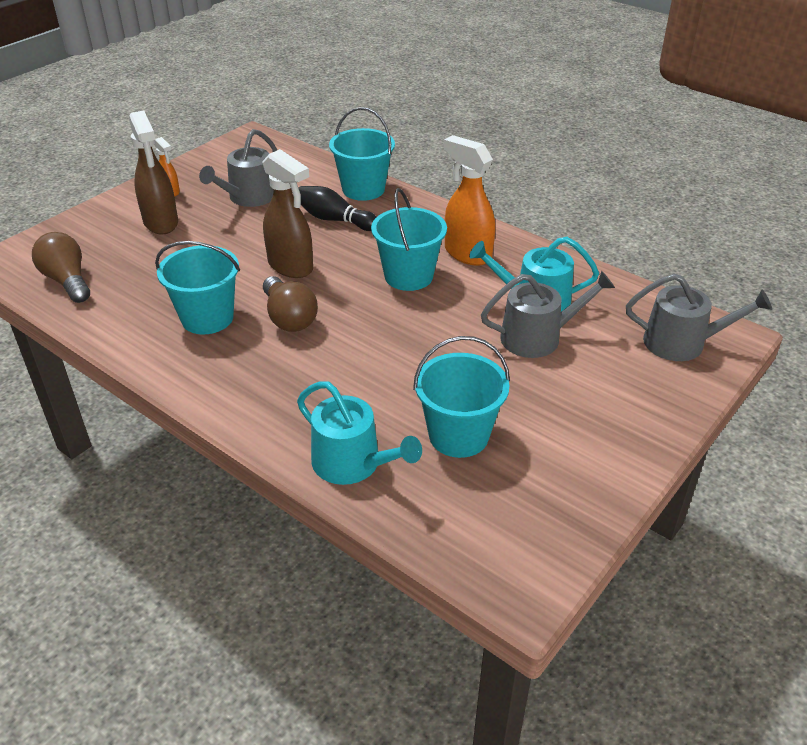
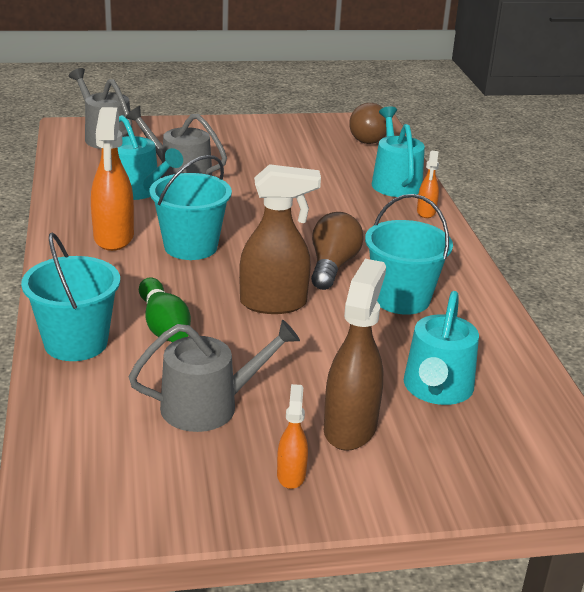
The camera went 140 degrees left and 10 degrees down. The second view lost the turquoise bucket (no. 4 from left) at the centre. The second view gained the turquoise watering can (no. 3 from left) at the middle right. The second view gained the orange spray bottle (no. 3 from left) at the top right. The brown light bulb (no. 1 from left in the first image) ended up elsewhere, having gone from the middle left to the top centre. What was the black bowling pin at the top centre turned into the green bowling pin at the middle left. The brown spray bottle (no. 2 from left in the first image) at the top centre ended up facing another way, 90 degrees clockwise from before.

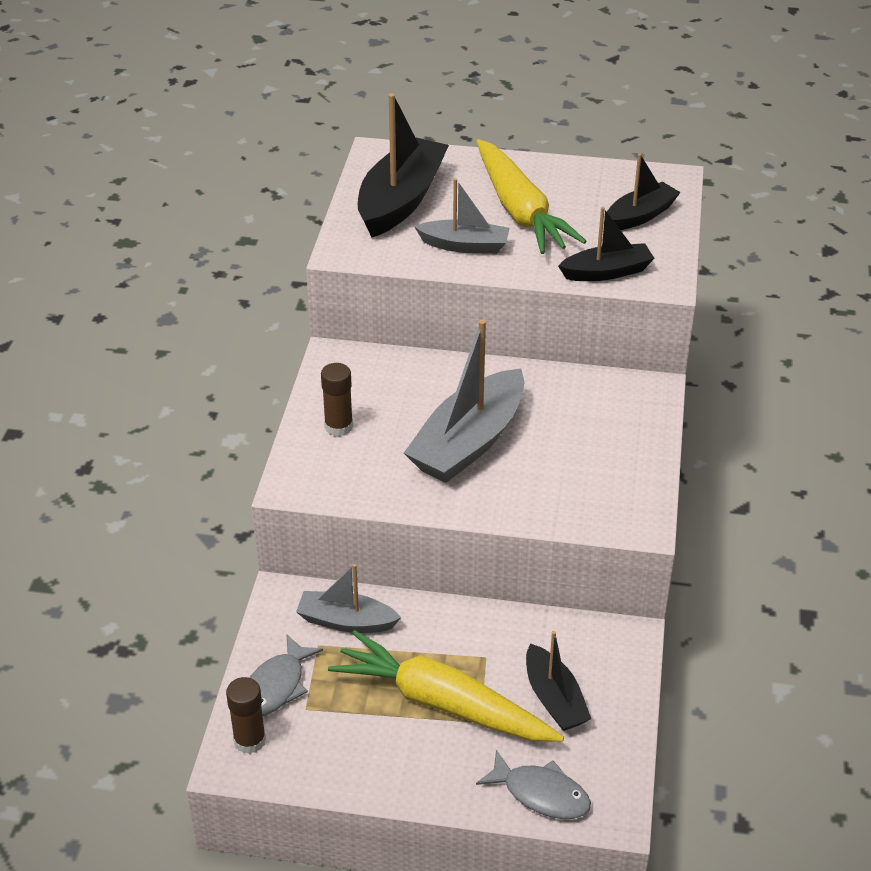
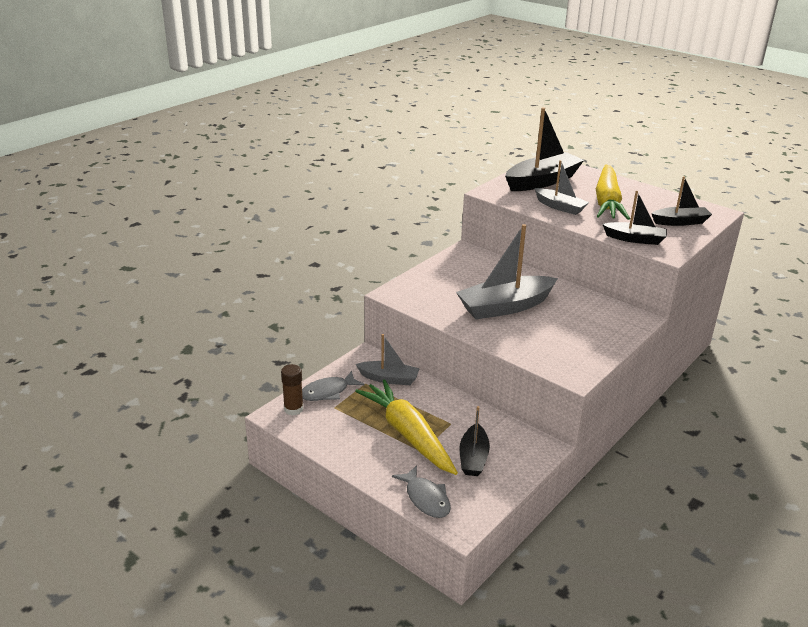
The camera went 30 degrees right and 10 degrees down. The second view lost the brown glue stick (no. 2 from left) at the centre. The grey boat (no. 1 from left) at the bottom centre ended up facing another way, 150 degrees clockwise from before.

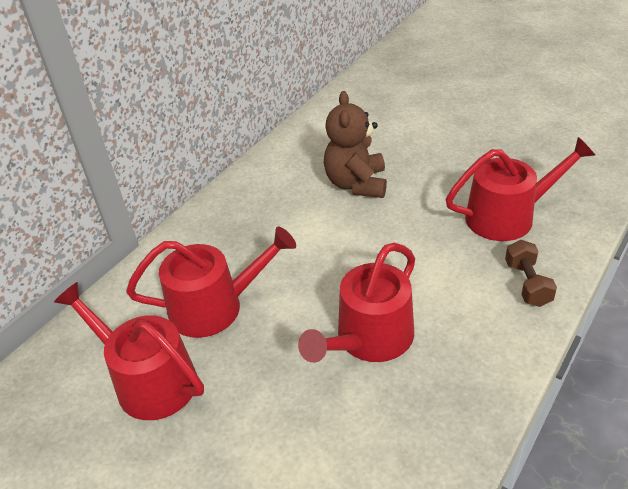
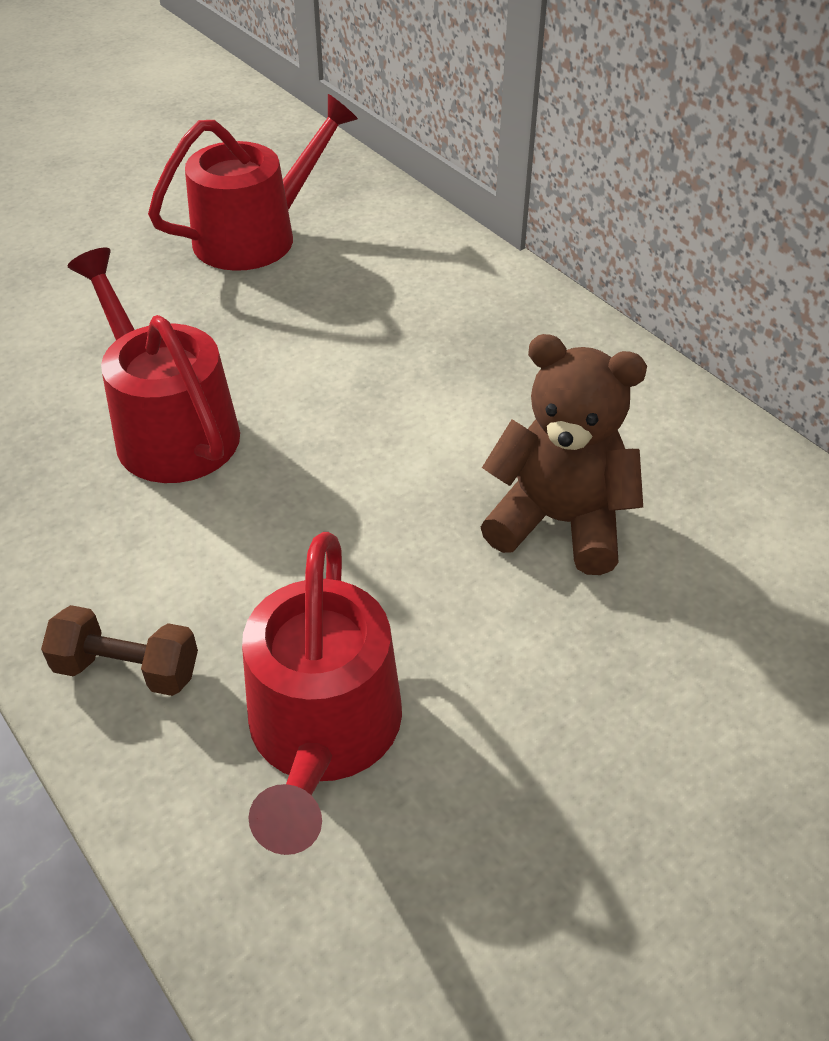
The camera went 105 degrees right and 5 degrees up. The second view lost the red watering can (no. 2 from left) at the centre.

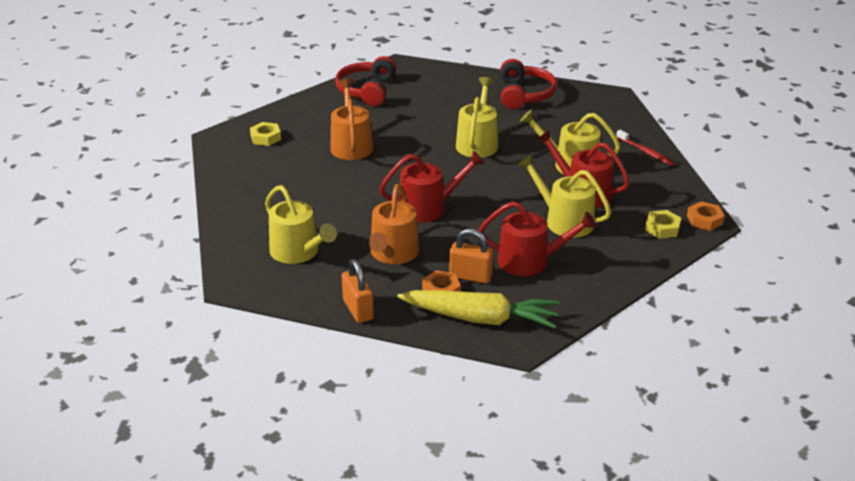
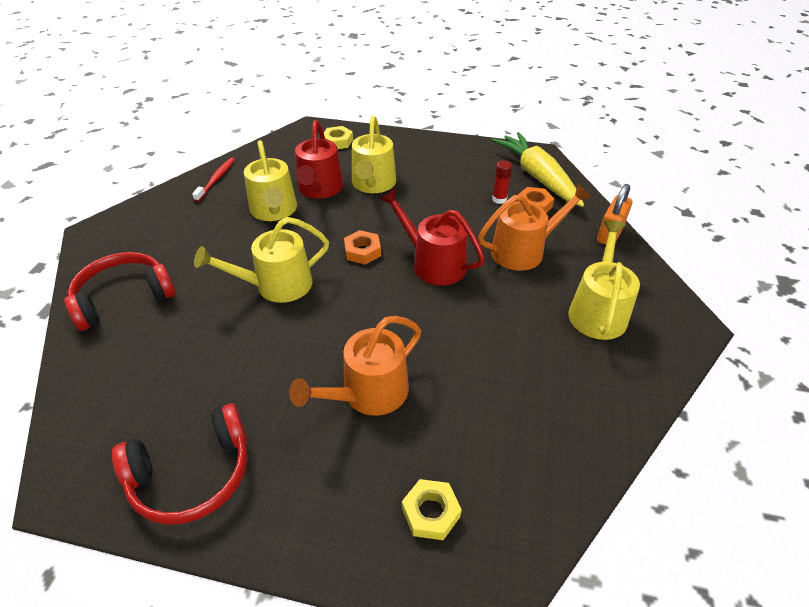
The camera went 125 degrees left and 10 degrees up. The second view lost the red watering can (no. 2 from left) at the centre. The orange nut (no. 2 from left in the first image) ended up elsewhere, having gone from the middle right to the centre. Where the orange padlock (no. 2 from left) stood at the centre, the red glue stick came to stand at the top centre.

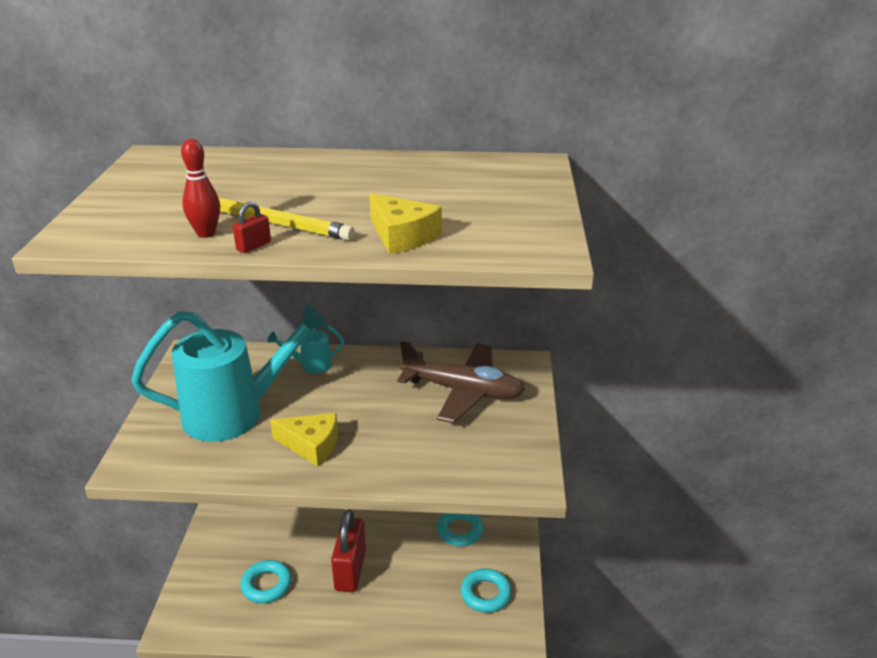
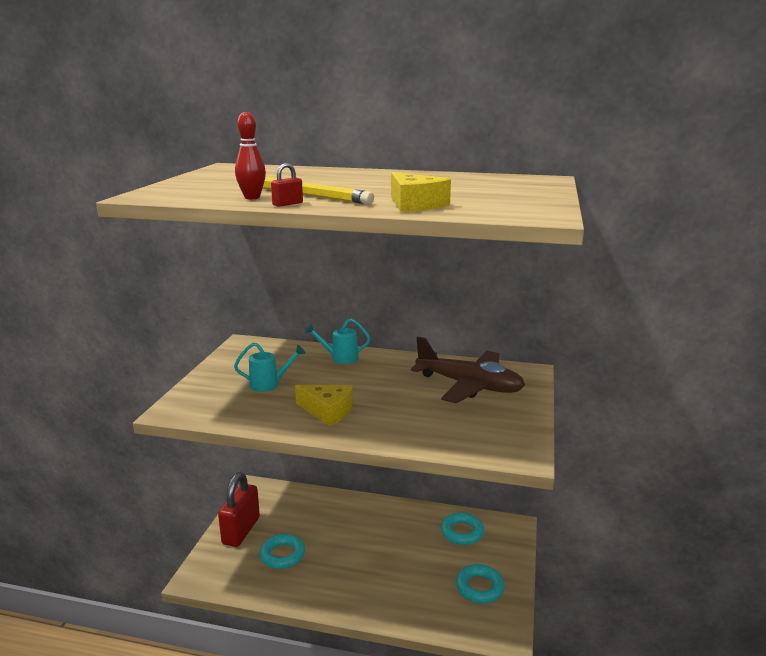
The camera went 10 degrees right and 10 degrees down. The red padlock (no. 2 from left in the first image) ended up elsewhere, having gone from the bottom centre to the bottom left. The size of the turquoise watering can (no. 1 from left) at the middle left changed by a factor of 0.43.

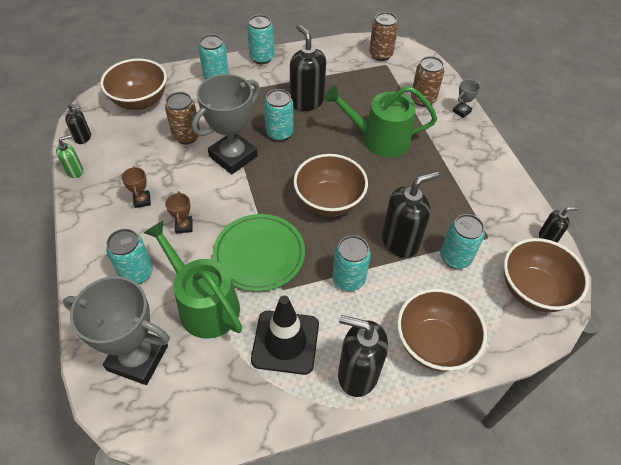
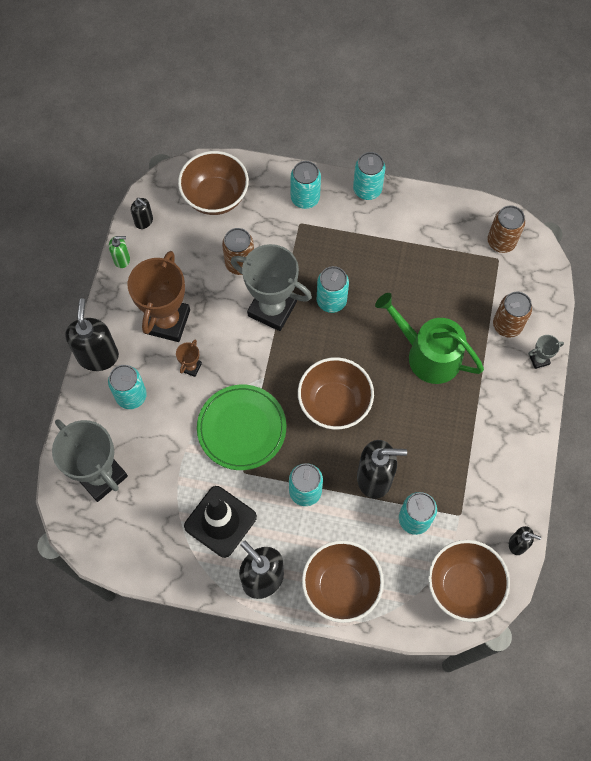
The camera went 30 degrees right and 15 degrees up. The second view lost the green watering can (no. 1 from left) at the middle left. The black soap dispenser (no. 2 from left in the first image) ended up elsewhere, having gone from the top centre to the middle left. The grey trophy (no. 2 from left) at the top centre ended up facing another way, 45 degrees clockwise from before. The size of the brown trophy (no. 1 from left) at the middle left changed by a factor of 2.35.

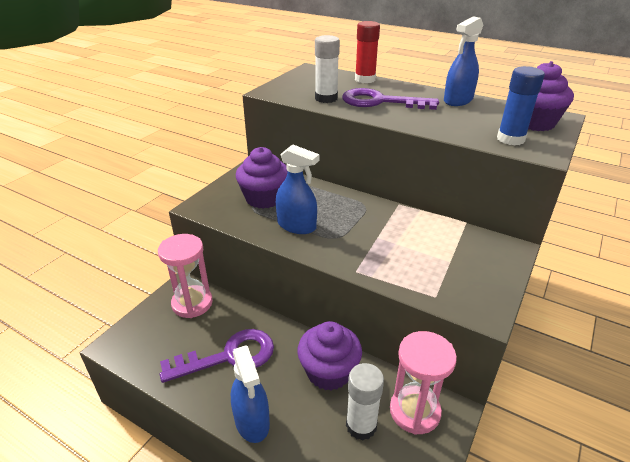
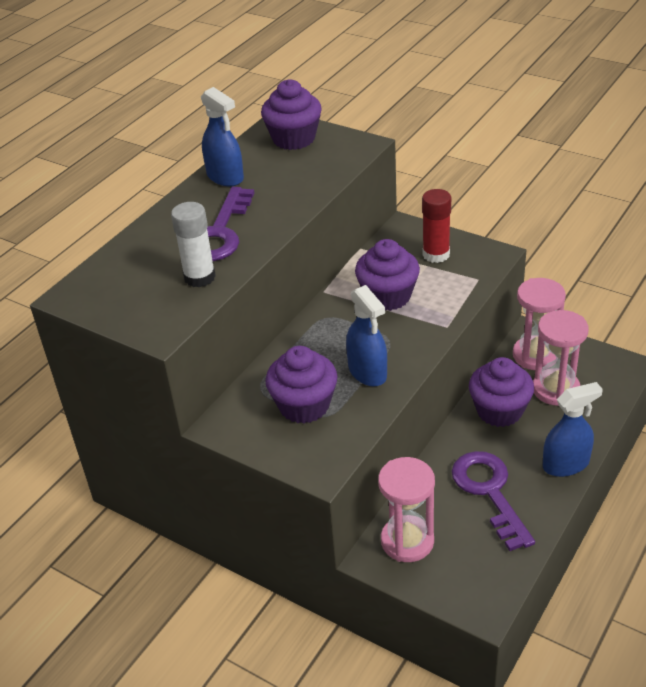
The camera went 85 degrees left and 5 degrees up. The second view lost the blue glue stick at the top right. The second view gained the purple cupcake (no. 3 from left) at the centre. The red glue stick ended up elsewhere, having gone from the top centre to the top right. Where the white glue stick (no. 2 from left) stood at the bottom centre, the pink hourglass (no. 3 from left) came to stand at the middle right. The blue spray bottle (no. 2 from left) at the centre ended up facing another way, 120 degrees clockwise from before.

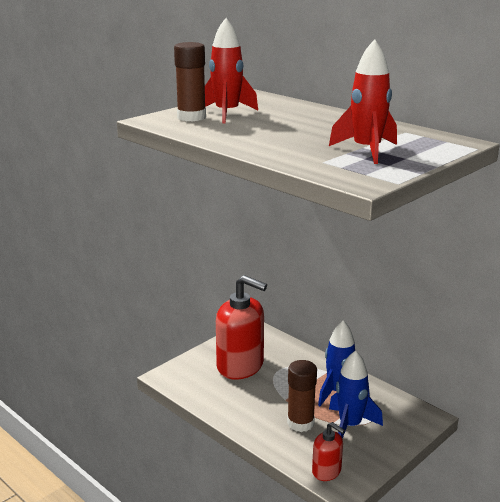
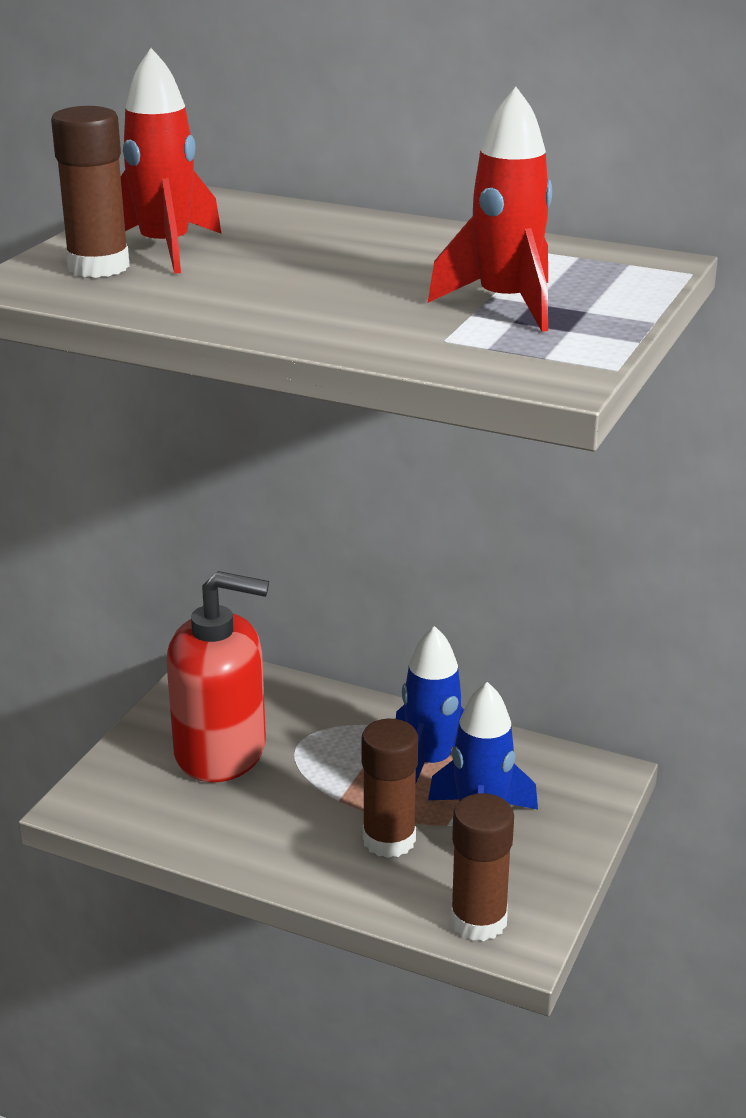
The camera went 20 degrees left and 5 degrees up. Where the red soap dispenser (no. 2 from left) stood at the bottom centre, the brown glue stick (no. 3 from left) came to stand at the bottom centre.

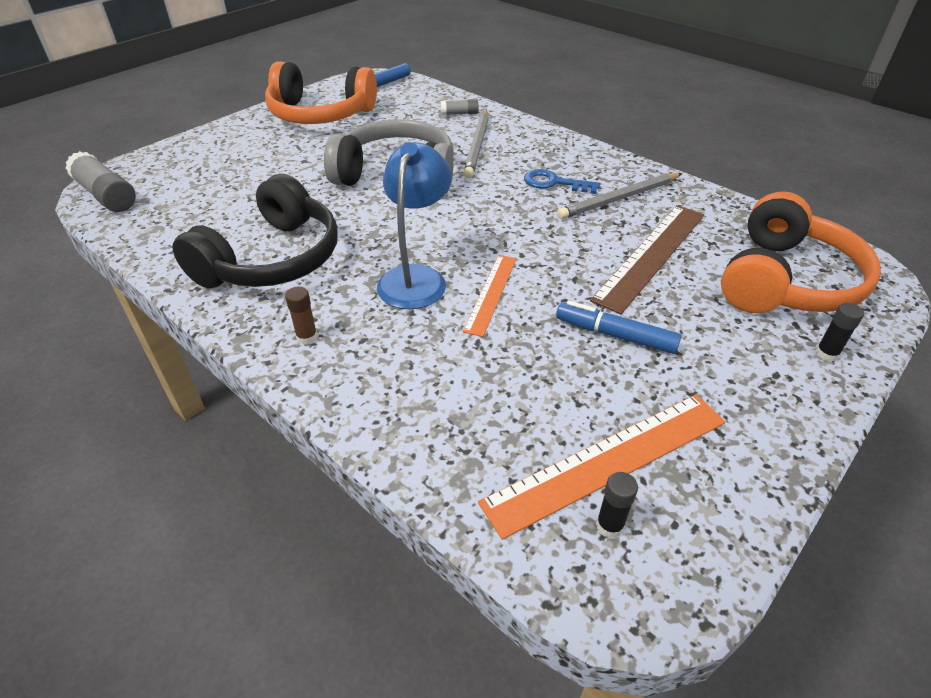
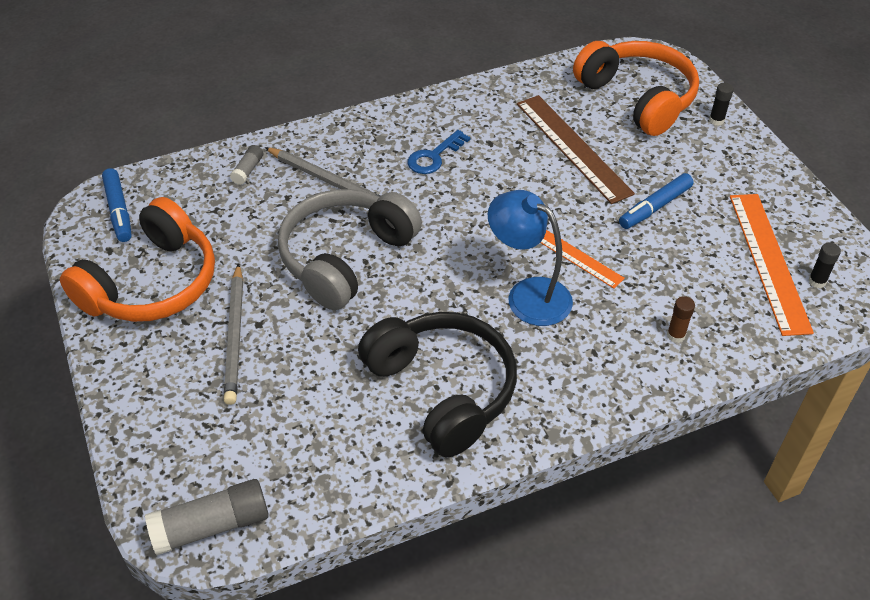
The camera went 65 degrees left and 5 degrees up. The brown glue stick ended up elsewhere, having gone from the middle left to the middle right. The grey pencil (no. 2 from left in the first image) ended up elsewhere, having gone from the top centre to the middle left.

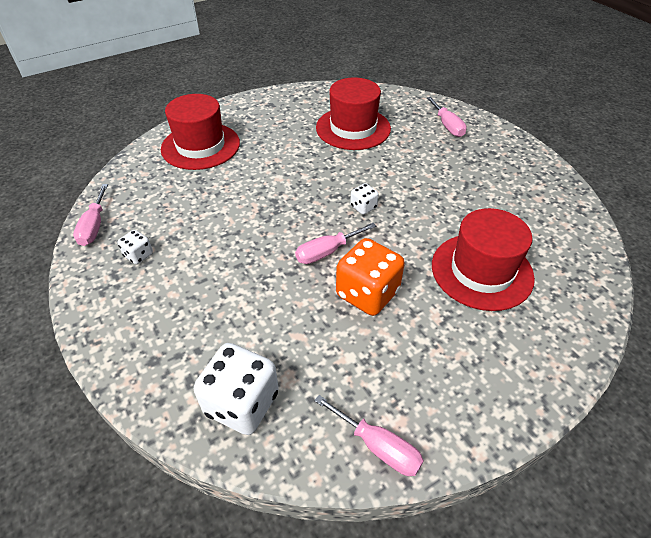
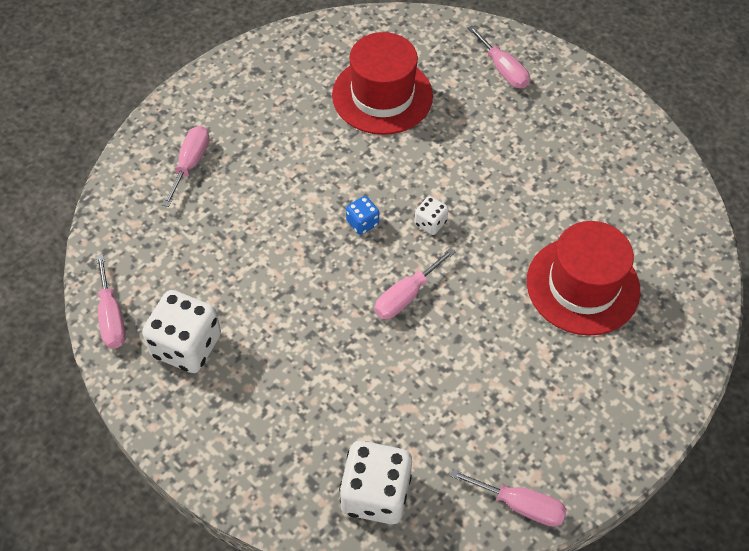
The camera went 15 degrees left and 10 degrees up. The second view lost the orange dice at the centre. The second view gained the blue dice at the centre. Where the red hat (no. 1 from left) stood at the top left, the pink screwdriver (no. 2 from left) came to stand at the top left. The size of the white dice (no. 1 from left) at the middle left changed by a factor of 2.04.

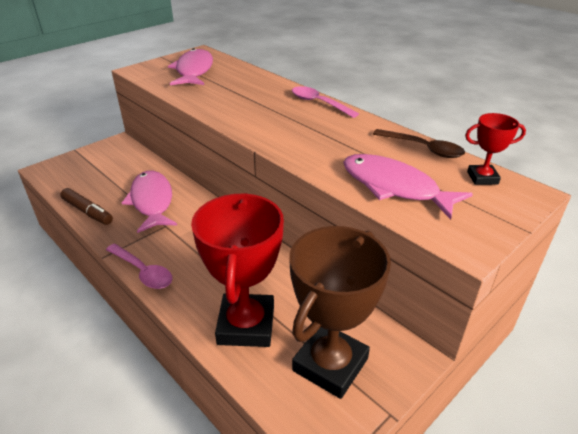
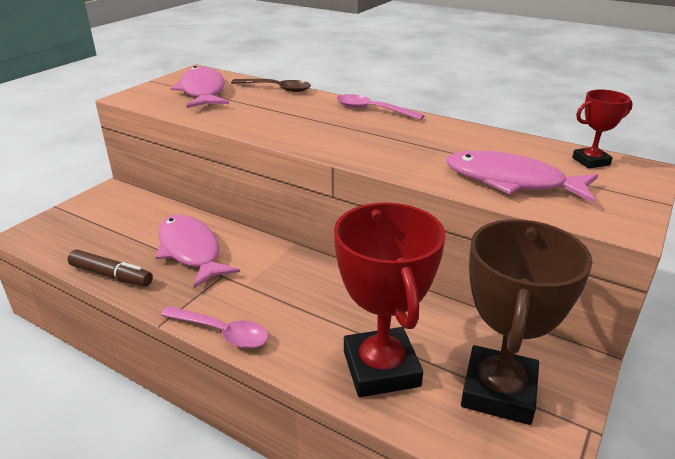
The camera went 15 degrees left and 5 degrees down. The brown spoon ended up elsewhere, having gone from the top right to the top centre.

